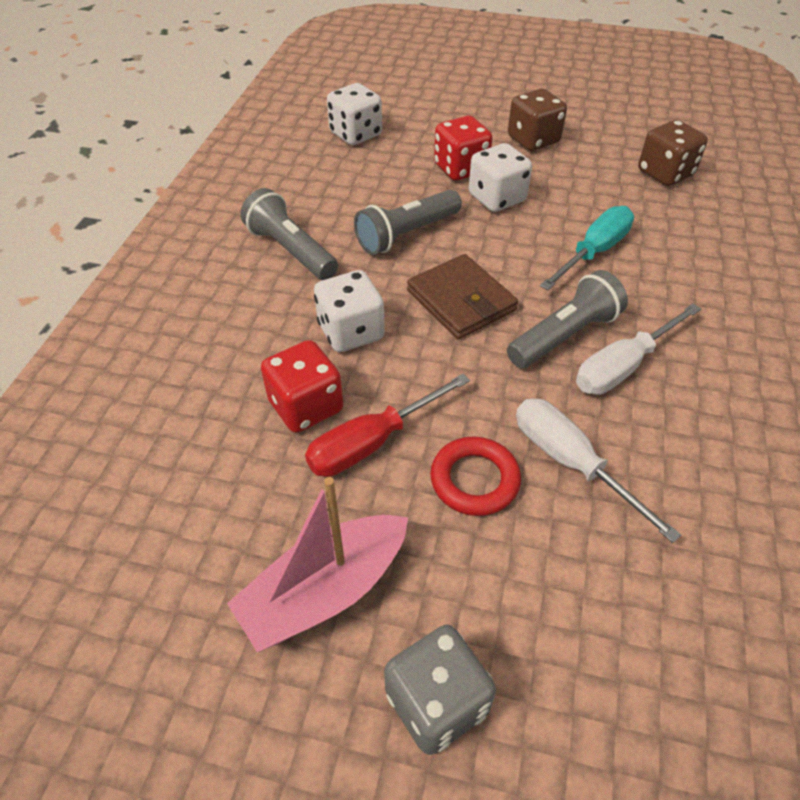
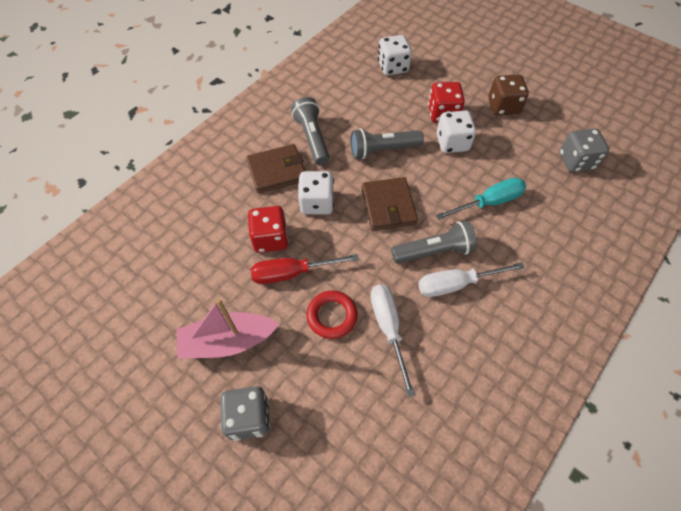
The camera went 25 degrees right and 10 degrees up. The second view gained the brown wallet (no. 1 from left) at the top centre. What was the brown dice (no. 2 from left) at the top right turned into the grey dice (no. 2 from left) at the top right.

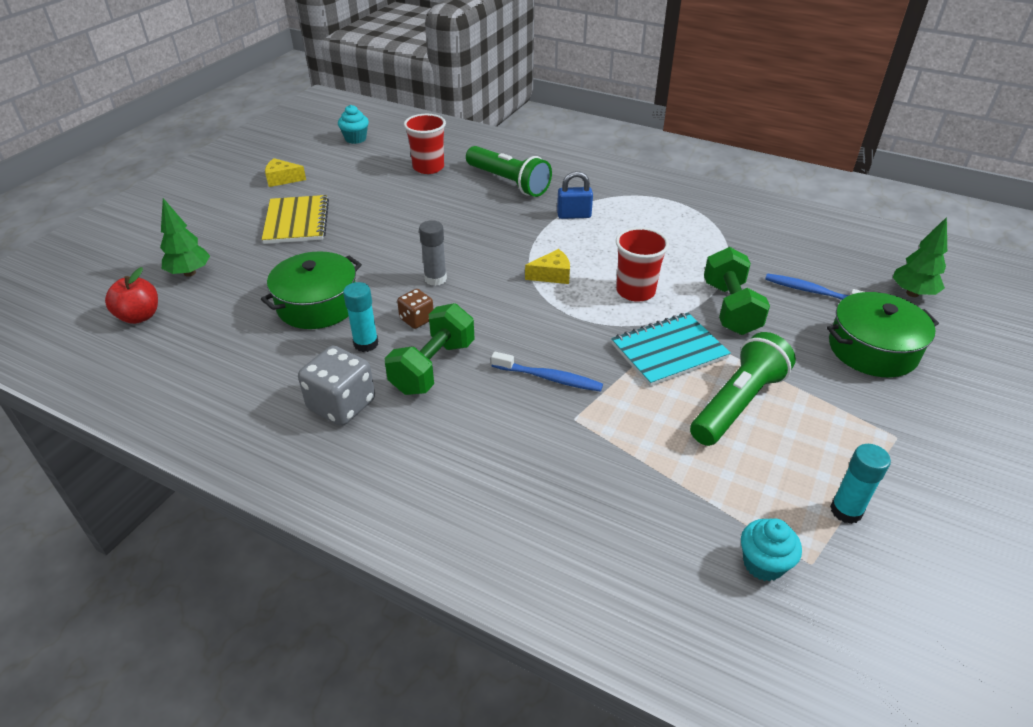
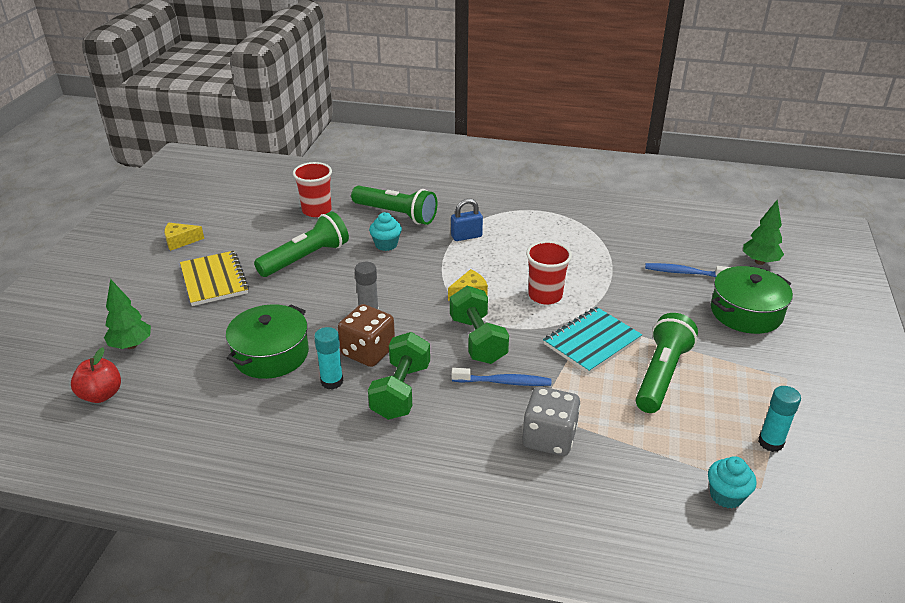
The camera went 15 degrees left and 5 degrees down. The second view gained the green flashlight (no. 1 from left) at the middle left. The grey dice ended up elsewhere, having gone from the middle left to the bottom centre. The turquoise cupcake (no. 1 from left) ended up elsewhere, having gone from the top centre to the centre. The green dumbbell (no. 2 from left) ended up elsewhere, having gone from the middle right to the centre. The size of the brown dice at the centre changed by a factor of 1.73.

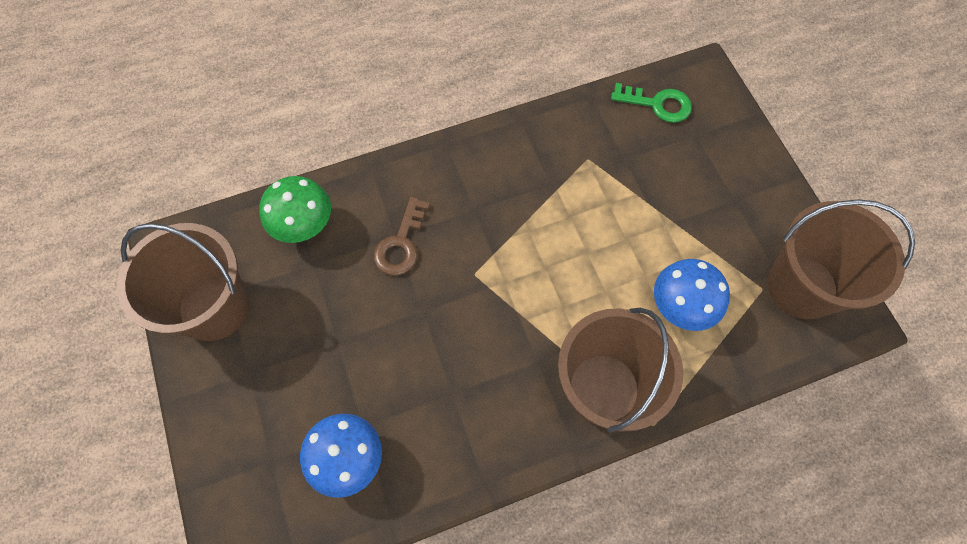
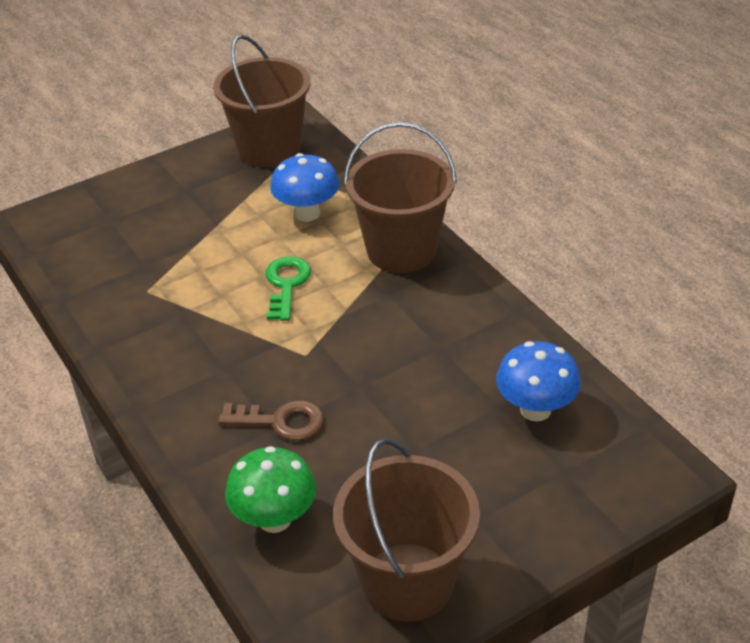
The camera went 100 degrees left and 25 degrees down. The green key ended up elsewhere, having gone from the top right to the centre.

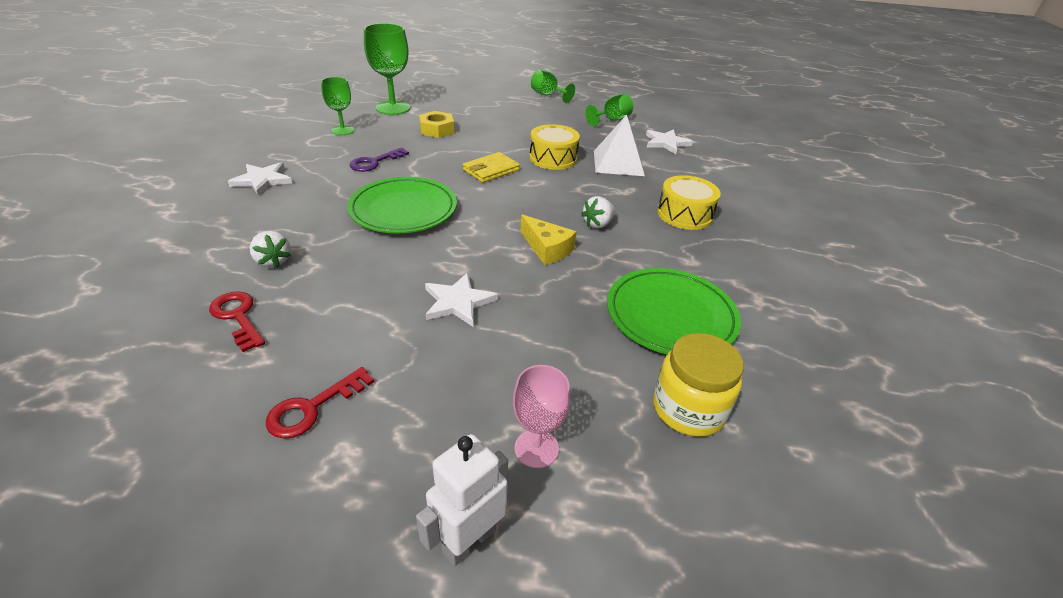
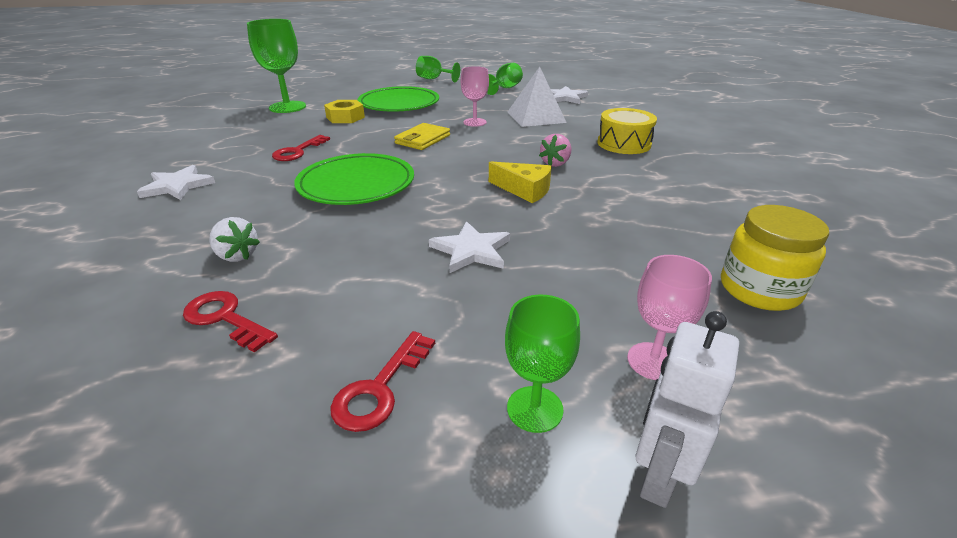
The camera went 15 degrees left and 5 degrees down. The green goblet (no. 1 from left in the first image) ended up elsewhere, having gone from the top left to the bottom centre. The green plate (no. 2 from left) ended up elsewhere, having gone from the centre to the top centre. Where the yellow drum (no. 1 from left) stood at the top centre, the pink goblet (no. 1 from left) came to stand at the top centre. What was the purple key at the top centre turned into the red key (no. 2 from left) at the top left. What was the white strawberry (no. 2 from left) at the centre turned into the pink strawberry at the top centre.

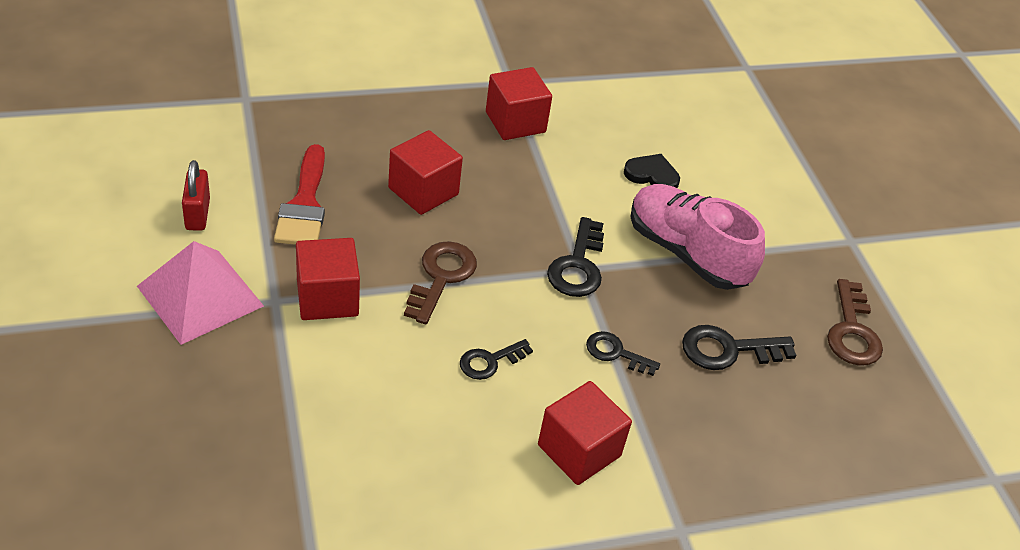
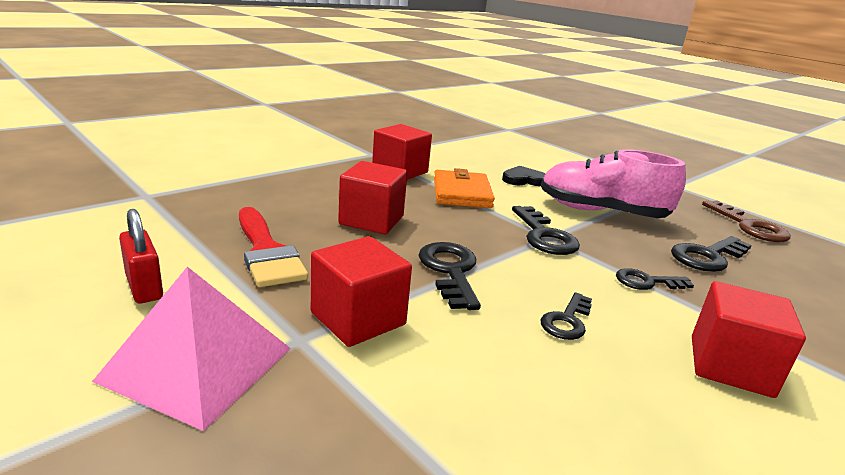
The camera went 25 degrees left and 20 degrees down. The second view gained the orange wallet at the centre. What was the brown key (no. 1 from left) at the centre turned into the black key (no. 1 from left) at the centre.

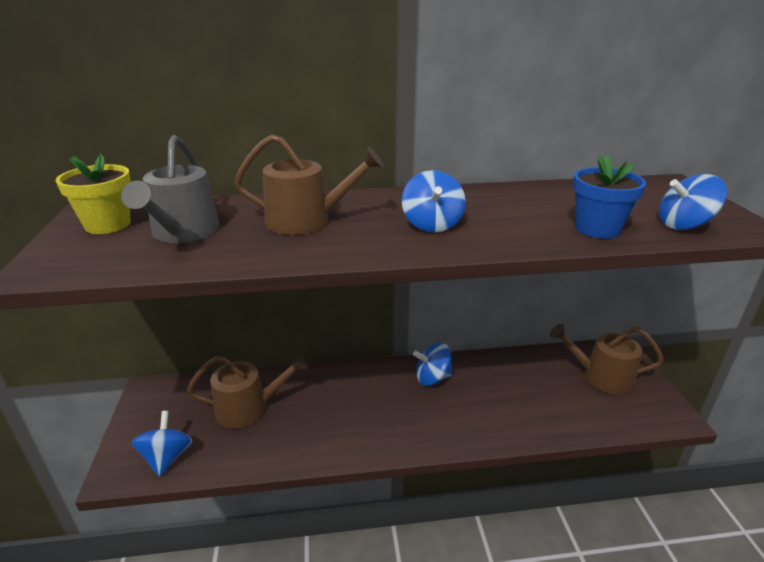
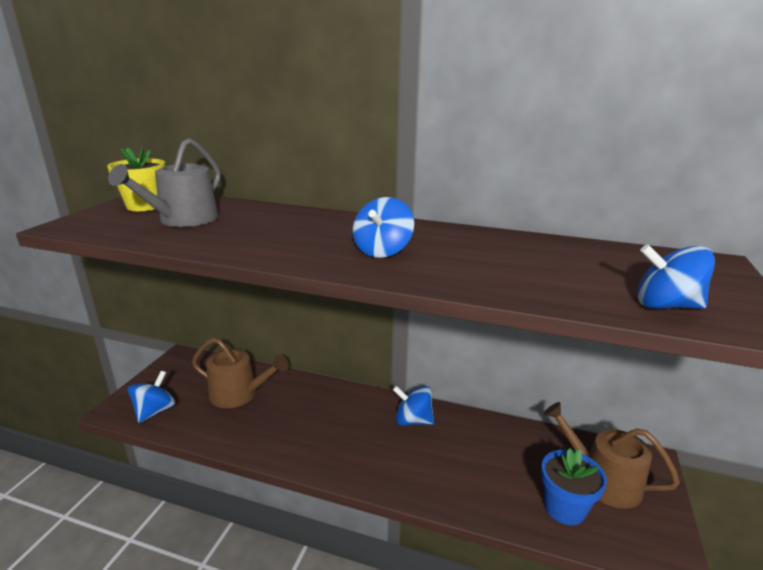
The camera went 25 degrees right and 5 degrees down. The second view lost the brown watering can (no. 2 from left) at the top centre. The blue flower pot ended up elsewhere, having gone from the middle right to the bottom right.

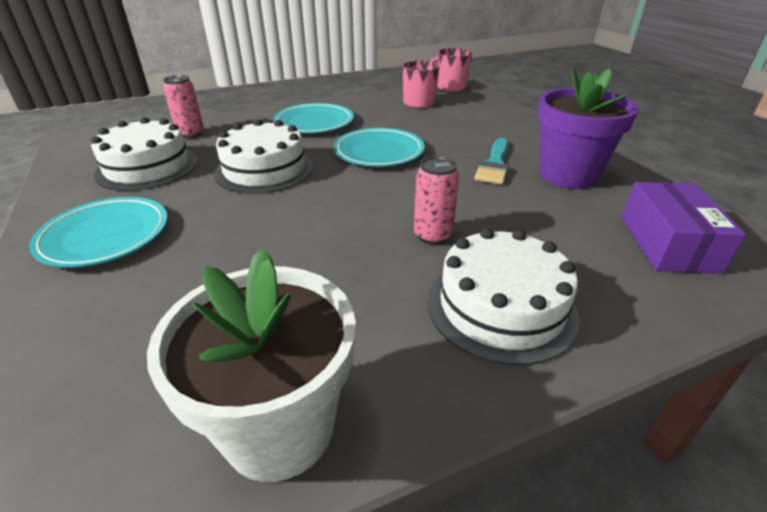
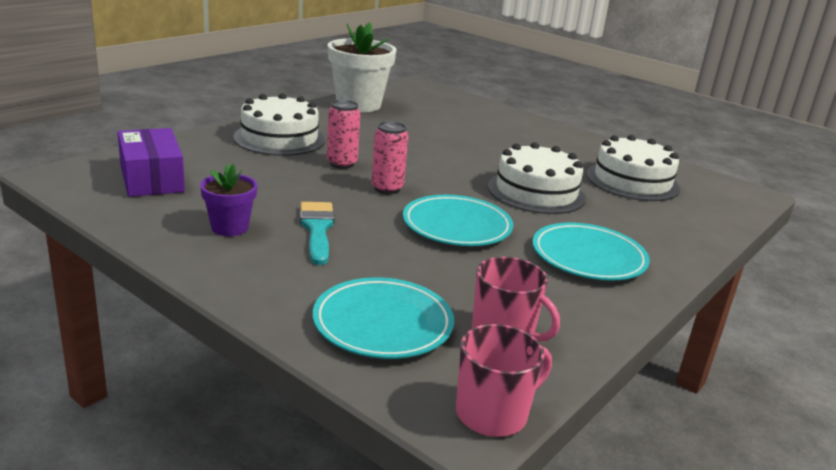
The camera went 150 degrees right and 10 degrees down. The turquoise plate (no. 1 from left) ended up elsewhere, having gone from the middle left to the bottom centre. The pink can (no. 1 from left in the first image) ended up elsewhere, having gone from the top left to the centre. The size of the purple flower pot at the top right changed by a factor of 0.54.

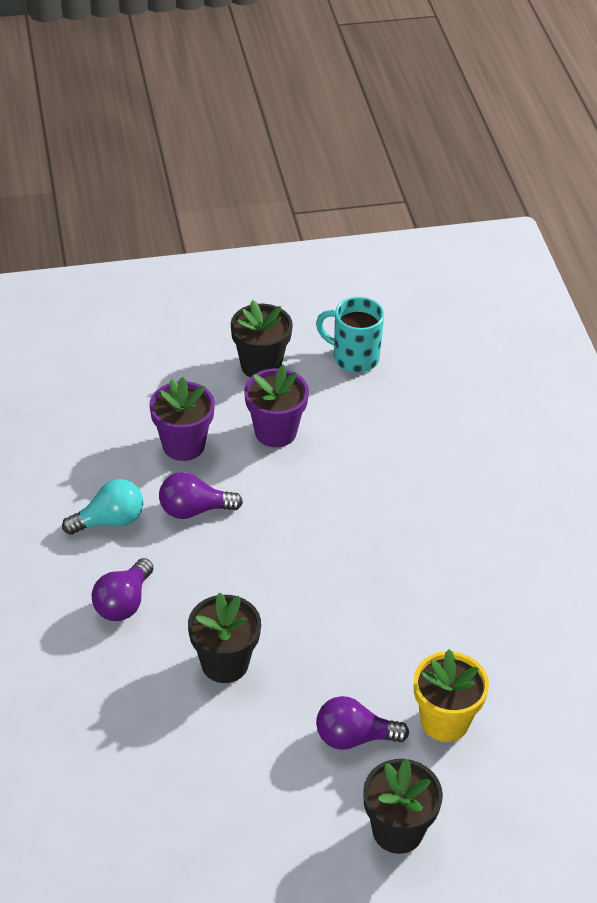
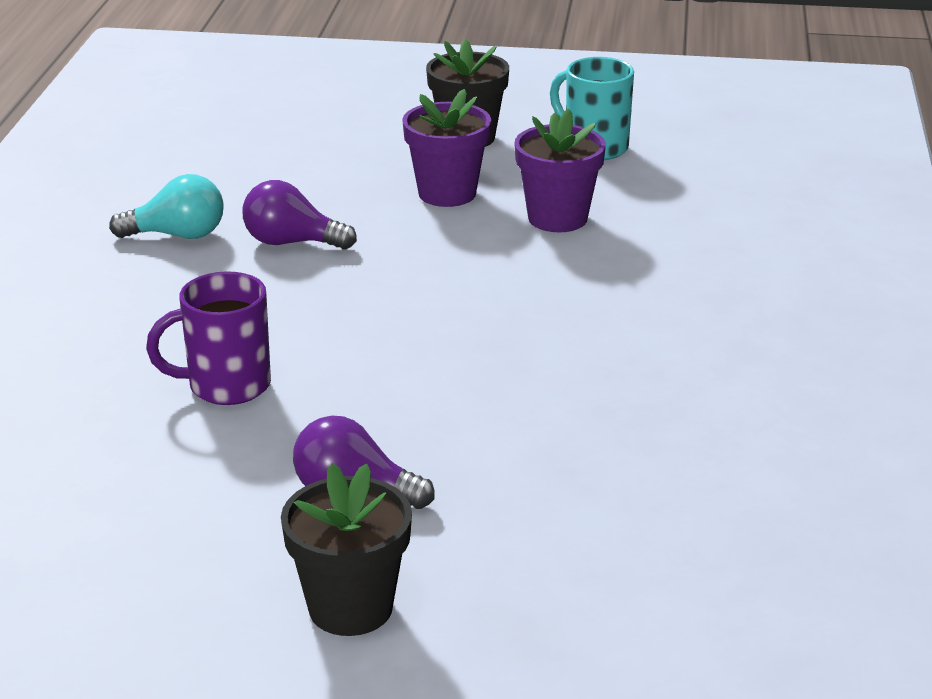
The camera went 20 degrees right and 15 degrees down. The second view lost the purple light bulb (no. 1 from left) at the middle left. The second view lost the yellow flower pot at the bottom right. The purple flower pot (no. 1 from left in the first image) ended up elsewhere, having gone from the middle left to the top centre. Where the black flower pot (no. 1 from left) stood at the bottom centre, the purple mug came to stand at the middle left.

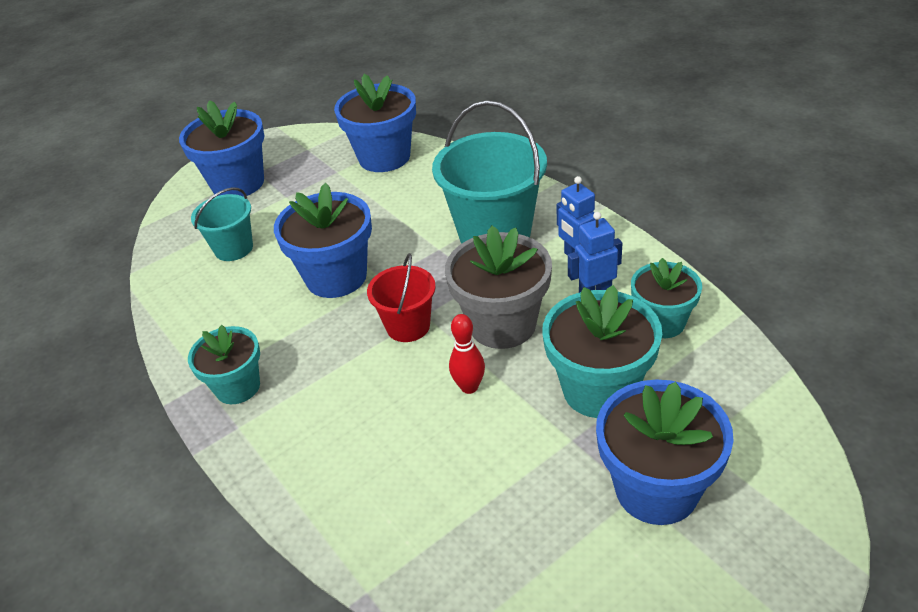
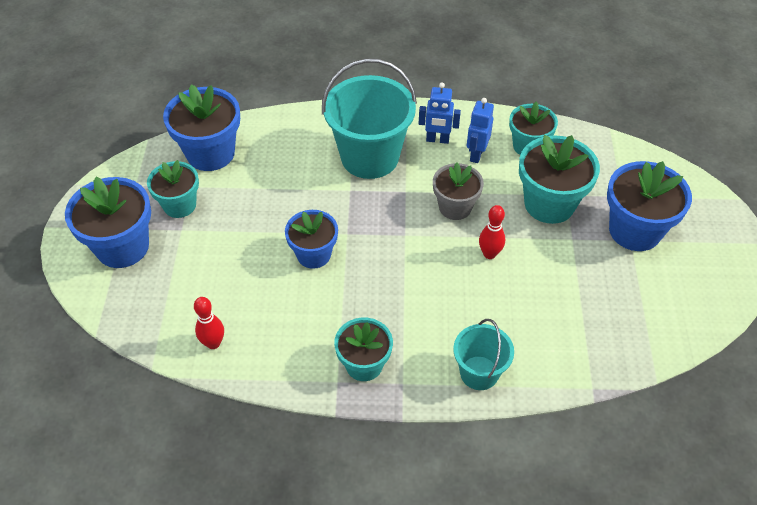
The camera went 55 degrees left and 10 degrees up. The second view lost the red bucket at the centre. The second view gained the turquoise flower pot (no. 1 from left) at the middle left. The second view gained the red bowling pin (no. 1 from left) at the middle left. The turquoise bucket (no. 1 from left in the first image) ended up elsewhere, having gone from the middle left to the bottom centre. The size of the blue flower pot (no. 2 from left in the first image) at the centre changed by a factor of 0.65. The size of the grey flower pot at the centre changed by a factor of 0.65.

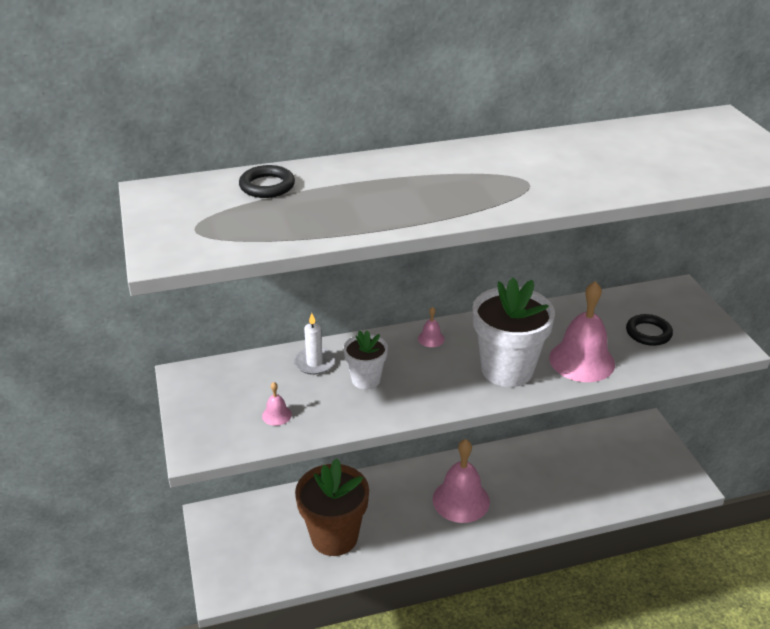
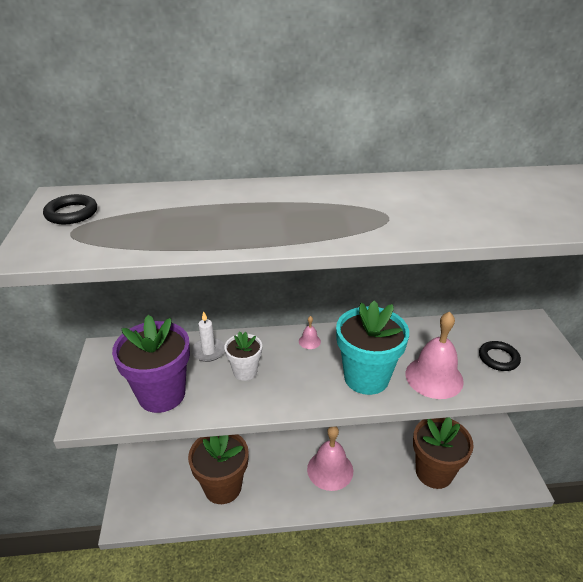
The camera went 10 degrees right and 0 degrees up. The second view gained the brown flower pot (no. 2 from left) at the bottom right. The black ring (no. 1 from left) ended up elsewhere, having gone from the top centre to the middle left. Where the pink bell (no. 1 from left) stood at the centre, the purple flower pot came to stand at the middle left. What was the white flower pot (no. 2 from left) at the middle right turned into the turquoise flower pot at the centre.

